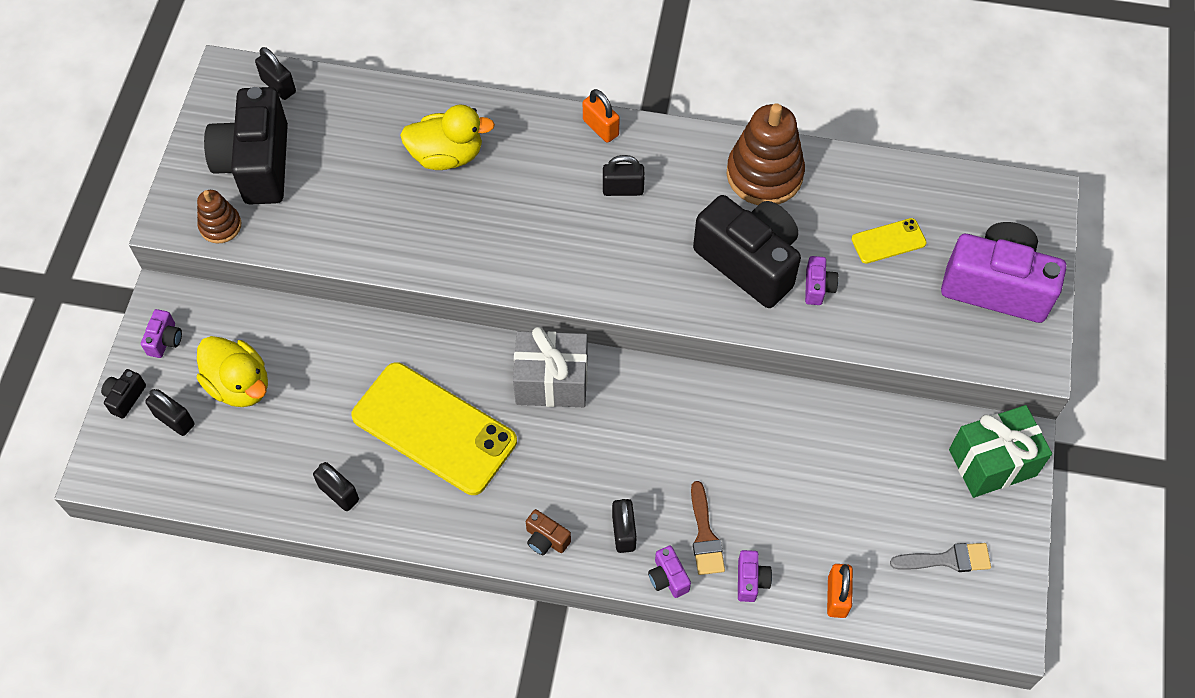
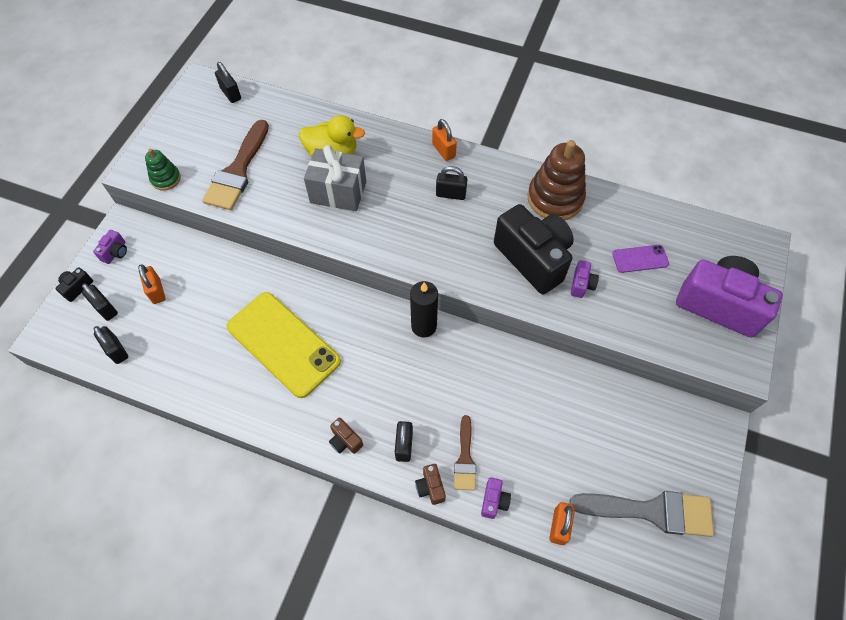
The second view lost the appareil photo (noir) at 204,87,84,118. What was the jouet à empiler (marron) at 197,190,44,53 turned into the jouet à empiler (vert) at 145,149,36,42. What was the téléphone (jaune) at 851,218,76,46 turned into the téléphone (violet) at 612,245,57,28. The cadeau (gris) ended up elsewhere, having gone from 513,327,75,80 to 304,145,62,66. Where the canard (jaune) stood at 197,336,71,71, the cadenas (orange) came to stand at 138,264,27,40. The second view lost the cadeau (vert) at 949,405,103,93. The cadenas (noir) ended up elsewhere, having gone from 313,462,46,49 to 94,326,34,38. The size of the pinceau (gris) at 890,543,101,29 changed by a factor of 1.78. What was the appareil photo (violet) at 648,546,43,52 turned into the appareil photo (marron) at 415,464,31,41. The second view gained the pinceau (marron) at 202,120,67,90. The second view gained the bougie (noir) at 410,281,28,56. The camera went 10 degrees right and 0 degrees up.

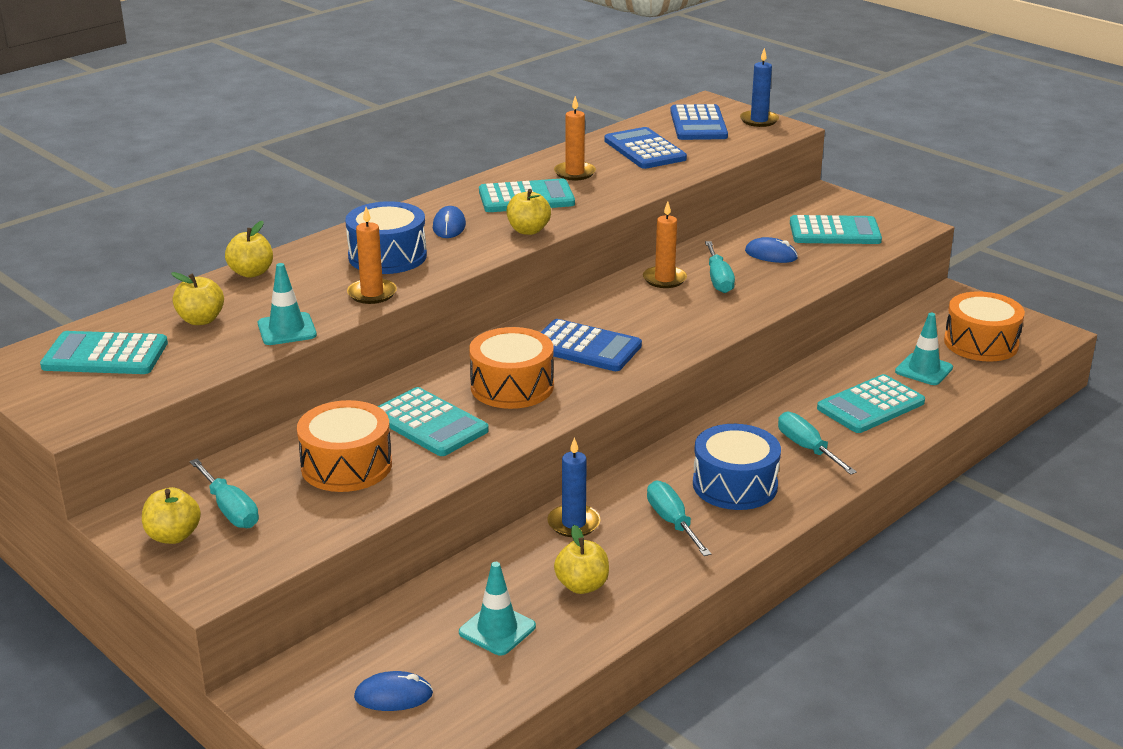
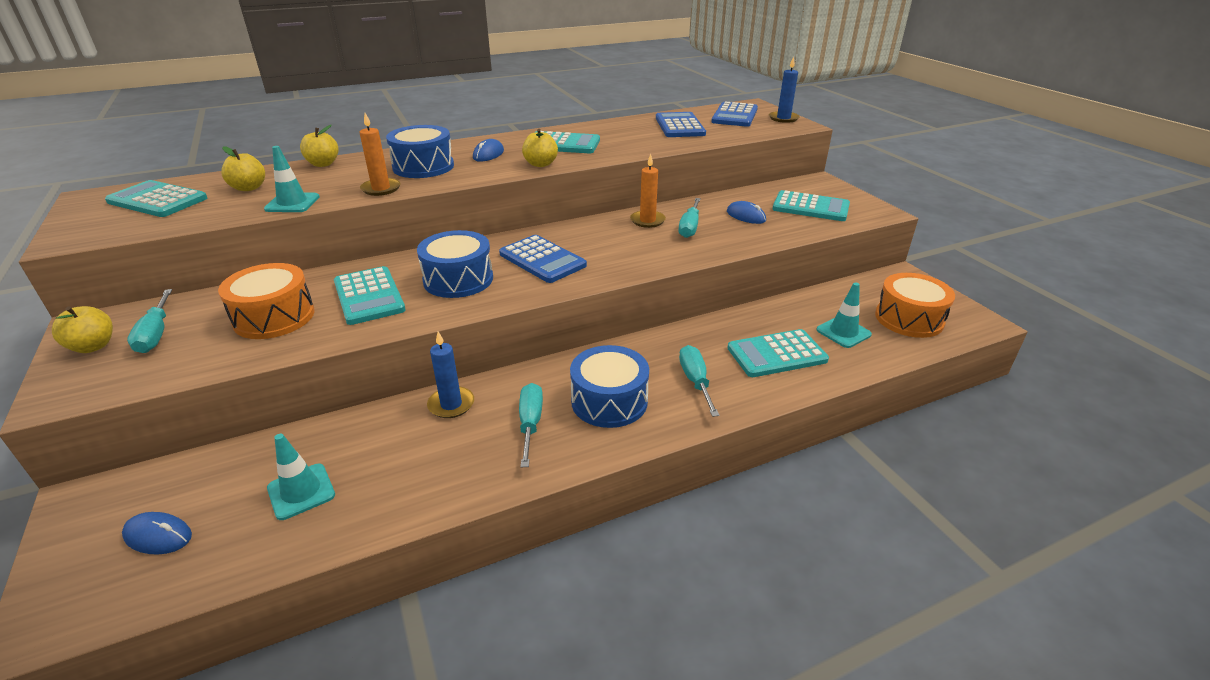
The second view lost the bougie (orange) at 554,96,42,84. What was the tambour (orange) at 469,327,85,82 turned into the tambour (bleu) at 417,230,76,68. The second view lost the pomme (jaune) at 554,525,55,69. The camera went 20 degrees right and 5 degrees up.

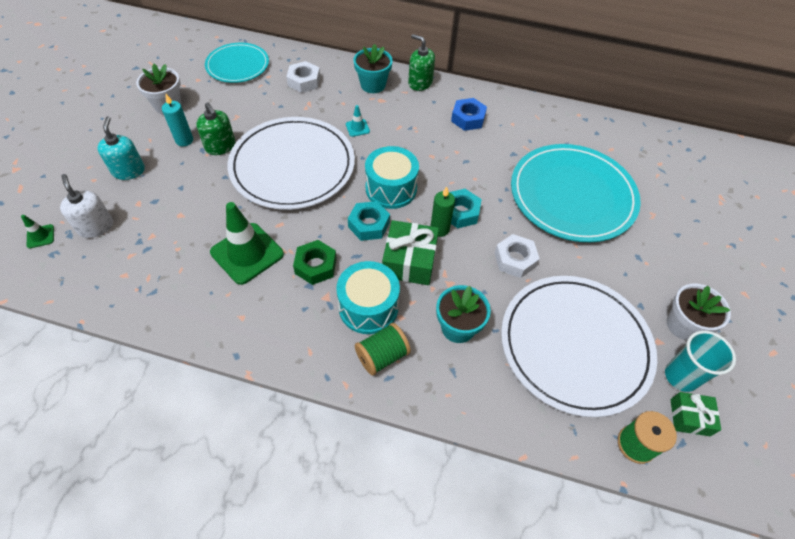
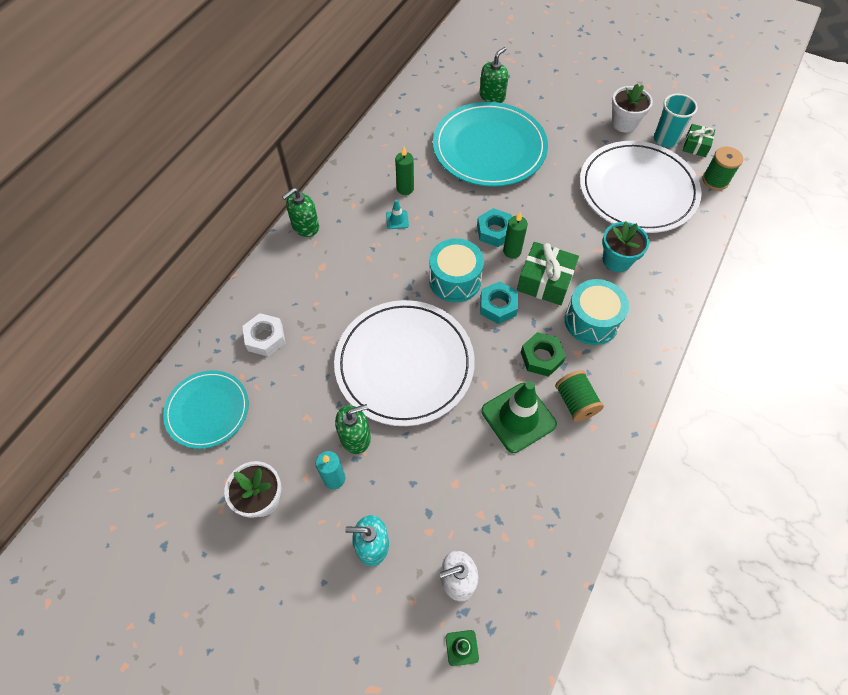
The second view lost the pot de fleurs (turquoise) at 353,44,40,49. The second view lost the écrou (bleu) at 451,98,36,33. The cône de chantier (turquoise) ended up elsewhere, having gone from 346,105,24,32 to 386,199,23,30. The second view lost the écrou (blanc) at 495,234,45,44. The bobine (vert) ended up elsewhere, having gone from 355,323,56,53 to 555,370,49,52. The second view gained the distributeur de savon (vert) at 480,47,29,56. The second view gained the bougie (vert) at 395,147,19,48. The camera went 75 degrees left and 5 degrees up.

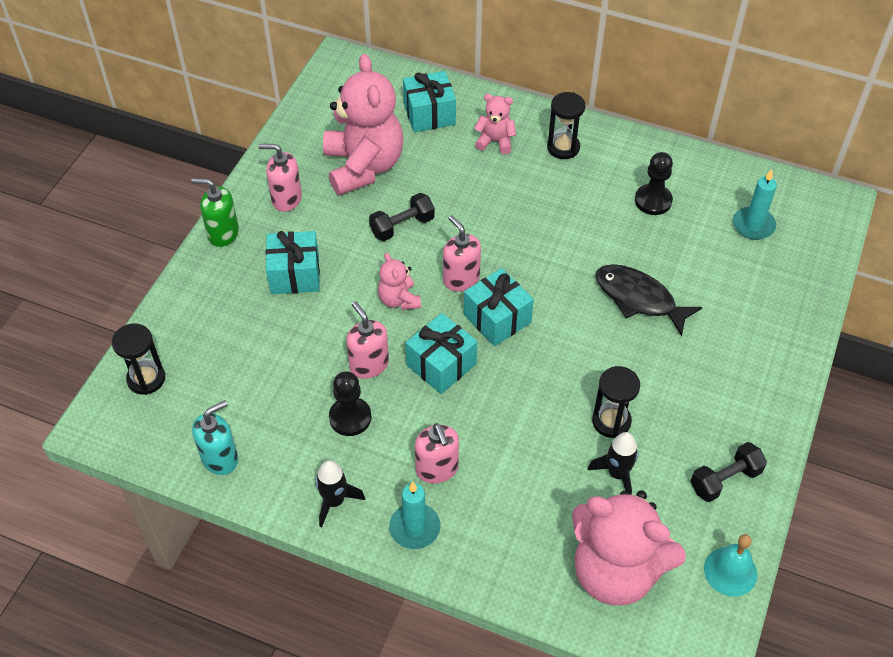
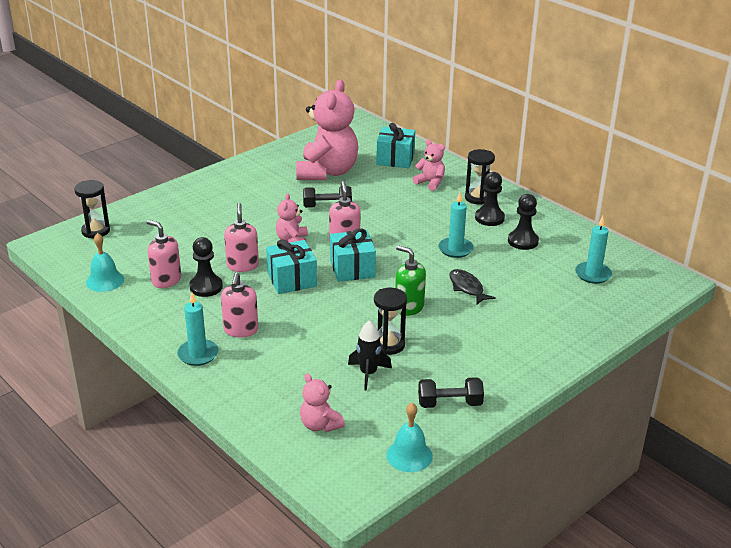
The distributeur de savon (rose) ended up elsewhere, having gone from 259,144,43,68 to 146,220,35,68. The distributeur de savon (vert) ended up elsewhere, having gone from 191,178,48,69 to 395,245,31,71. The second view lost the cadeau (turquoise) at 266,231,54,63. The size of the poisson (noir) at 595,264,107,72 changed by a factor of 0.66. Where the distributeur de savon (turquoise) stood at 192,400,46,75, the cloche (turquoise) came to stand at 86,233,38,59. The second view lost the fusée (noir) at 316,460,49,67. The size of the ours en peluche (rose) at 572,490,114,115 changed by a factor of 0.47. The second view gained the pion (noir) at 475,172,30,54. The second view gained the bougie (turquoise) at 438,192,36,66. The camera went 25 degrees right and 20 degrees down.

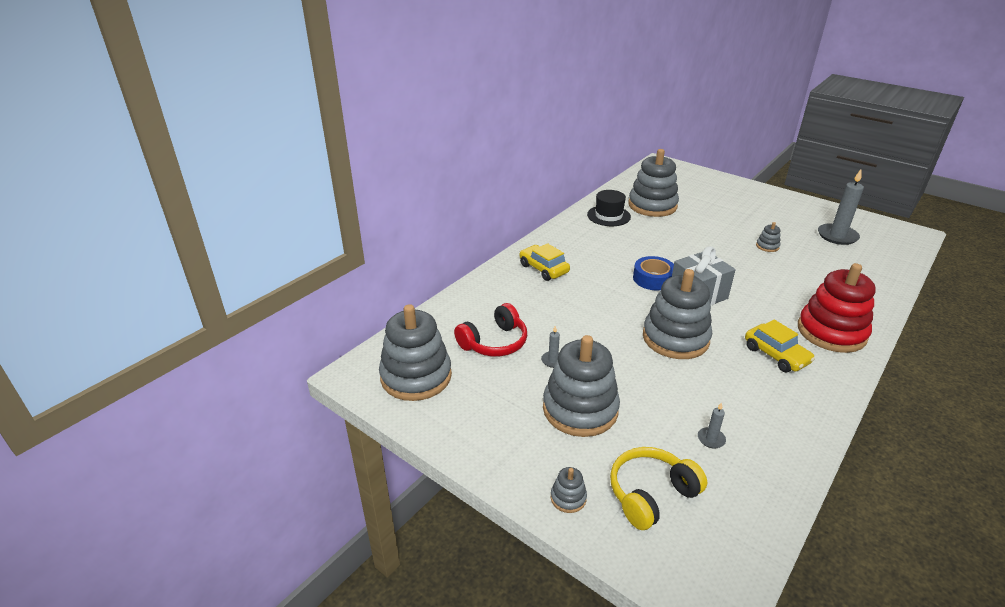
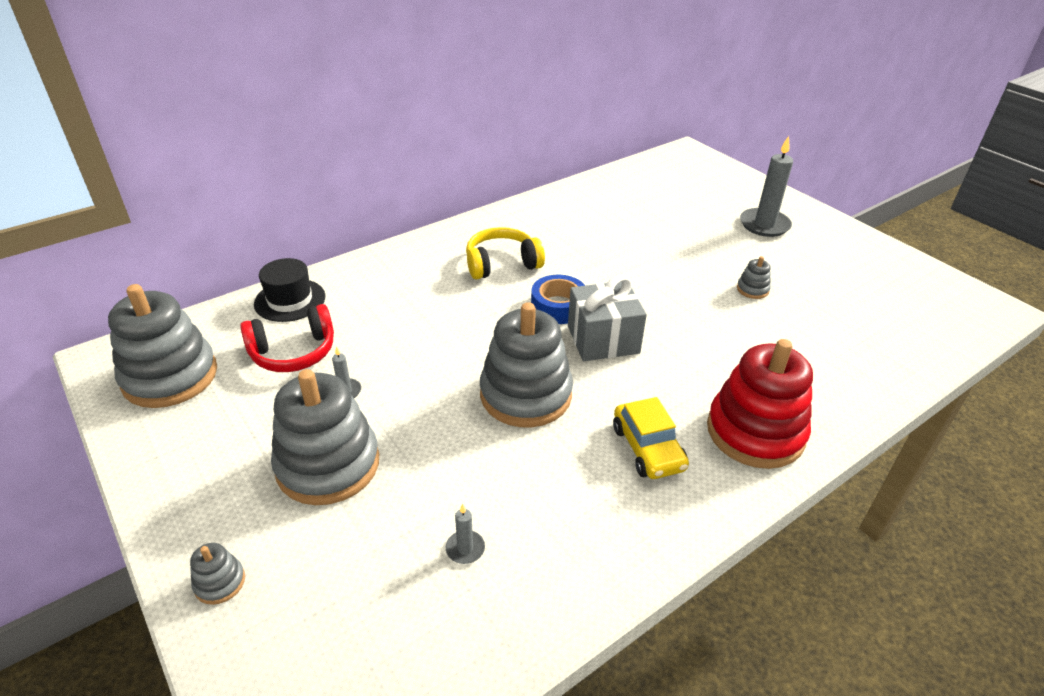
The second view lost the jouet à empiler (gris) at 629,149,50,68. The bougie (gris) ended up elsewhere, having gone from 818,170,46,75 to 740,136,53,101. The chapeau (noir) ended up elsewhere, having gone from 587,190,44,36 to 254,258,72,64. The second view lost the voiture (jaune) at 520,243,50,38. The casque audio (jaune) ended up elsewhere, having gone from 610,447,97,83 to 466,227,79,53. The camera went 15 degrees right and 5 degrees up.

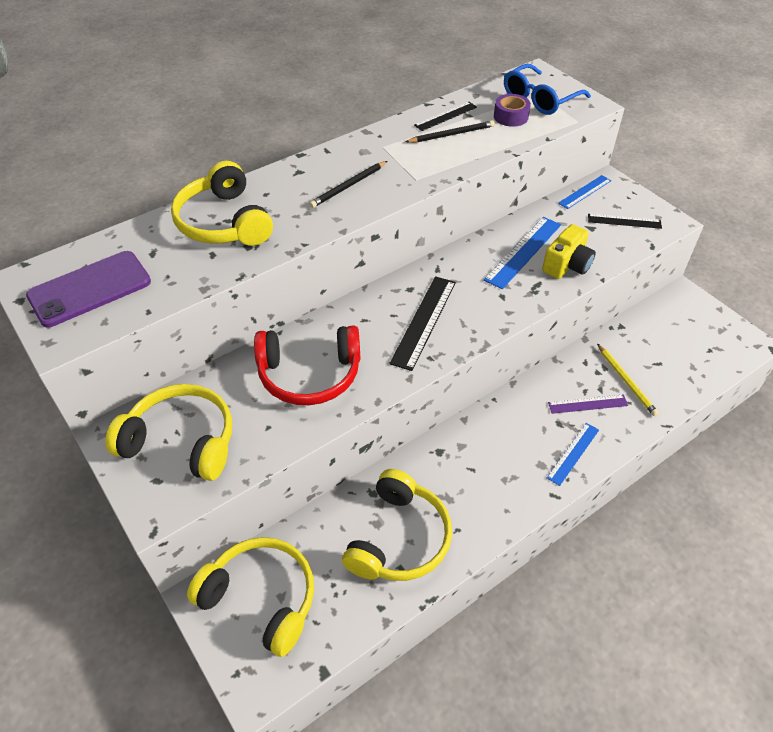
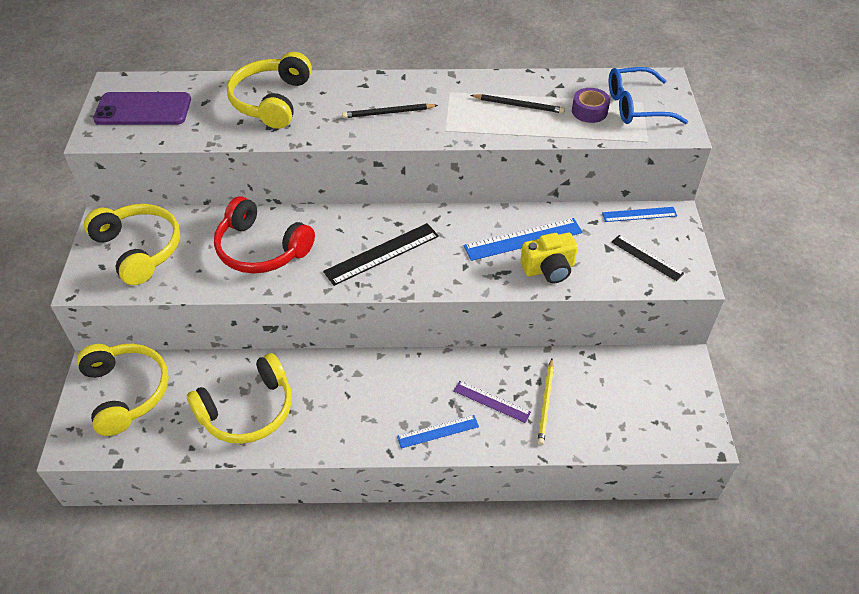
The second view lost the règle (noir) at 414,102,63,29. The camera went 35 degrees right and 0 degrees up.

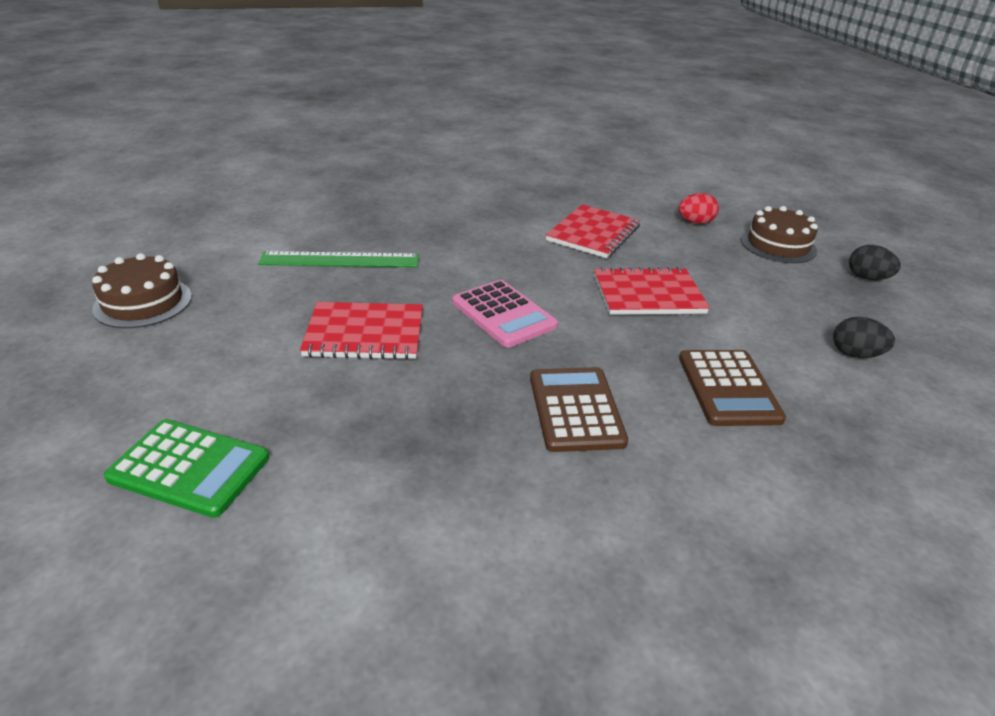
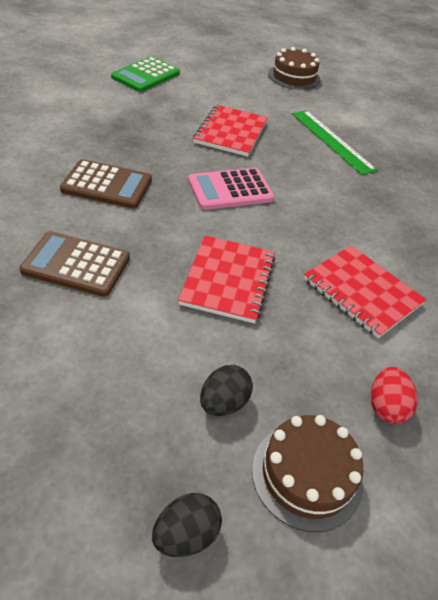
The règle (vert) at 258,251,161,16 ended up facing another way, 45 degrees counterclockwise from before. The œuf (noir) ended up elsewhere, having gone from 833,317,62,41 to 200,365,53,51. The camera went 105 degrees right and 10 degrees up.

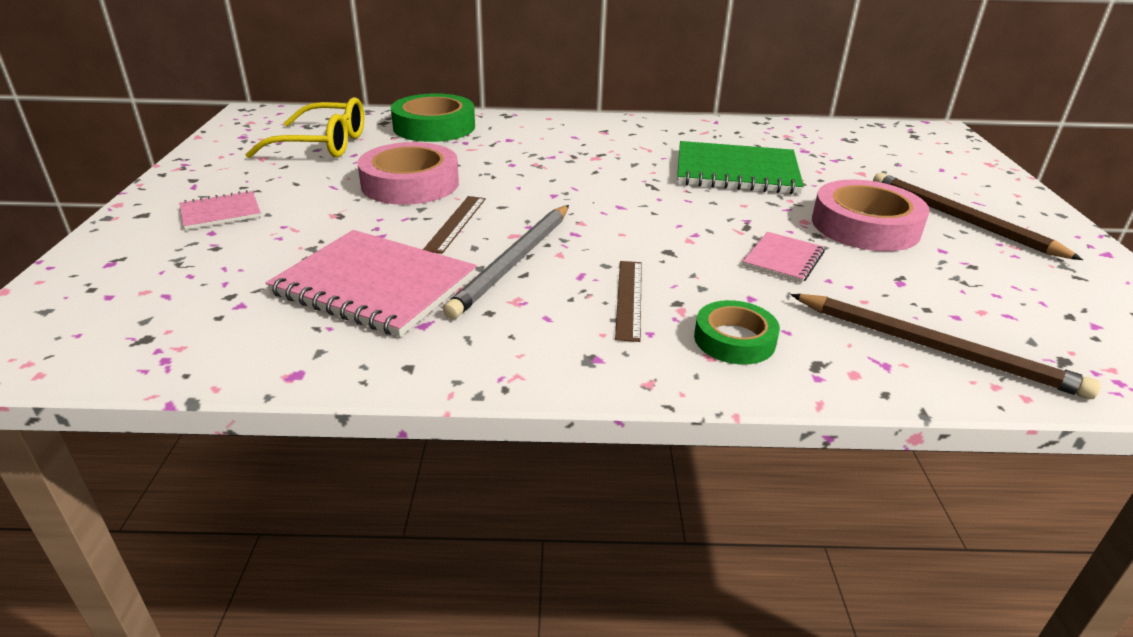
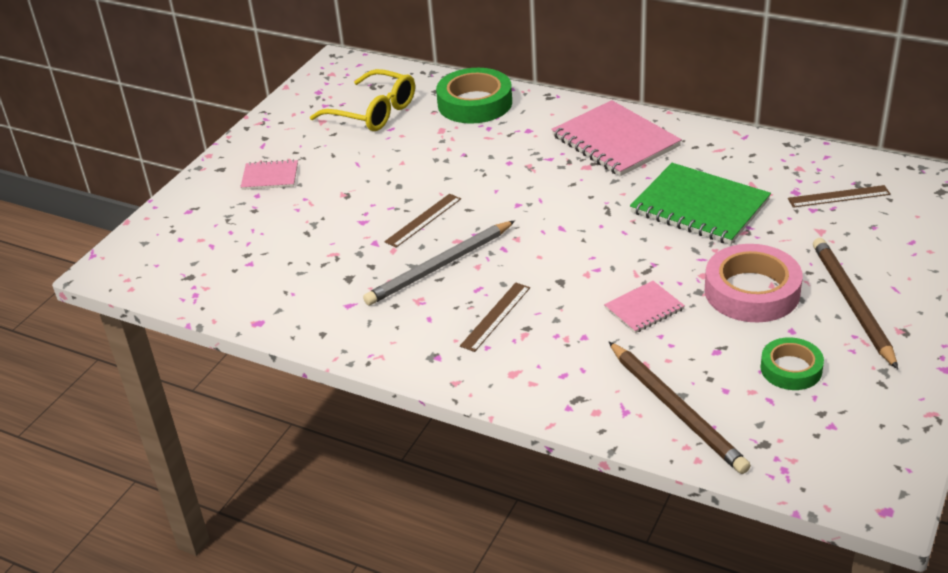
The second view lost the ruban adhésif (rose) at 357,142,102,63. The carnet (rose) ended up elsewhere, having gone from 266,230,211,107 to 551,100,131,76. The ruban adhésif (vert) ended up elsewhere, having gone from 694,300,86,64 to 760,337,64,53. The second view gained the règle (marron) at 788,185,103,23. The camera went 30 degrees right and 5 degrees up.

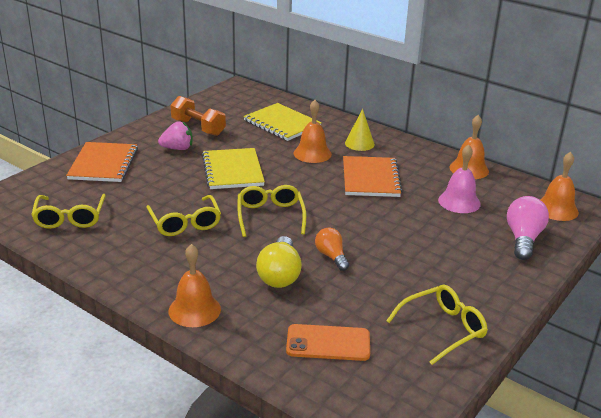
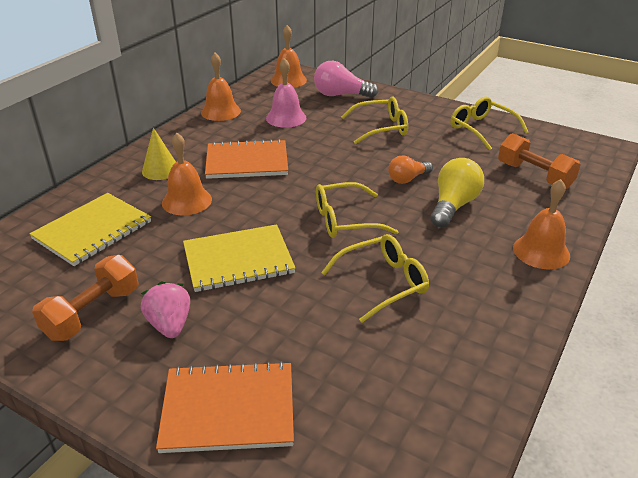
The lunettes (jaune) ended up elsewhere, having gone from 31,194,75,35 to 341,97,67,47. The ampoule (jaune) at 256,236,46,52 ended up facing another way, 60 degrees counterclockwise from before. Where the téléphone (orange) stood at 286,324,84,37, the haltère (orange) came to stand at 498,133,83,56. The camera went 95 degrees left and 5 degrees up.

